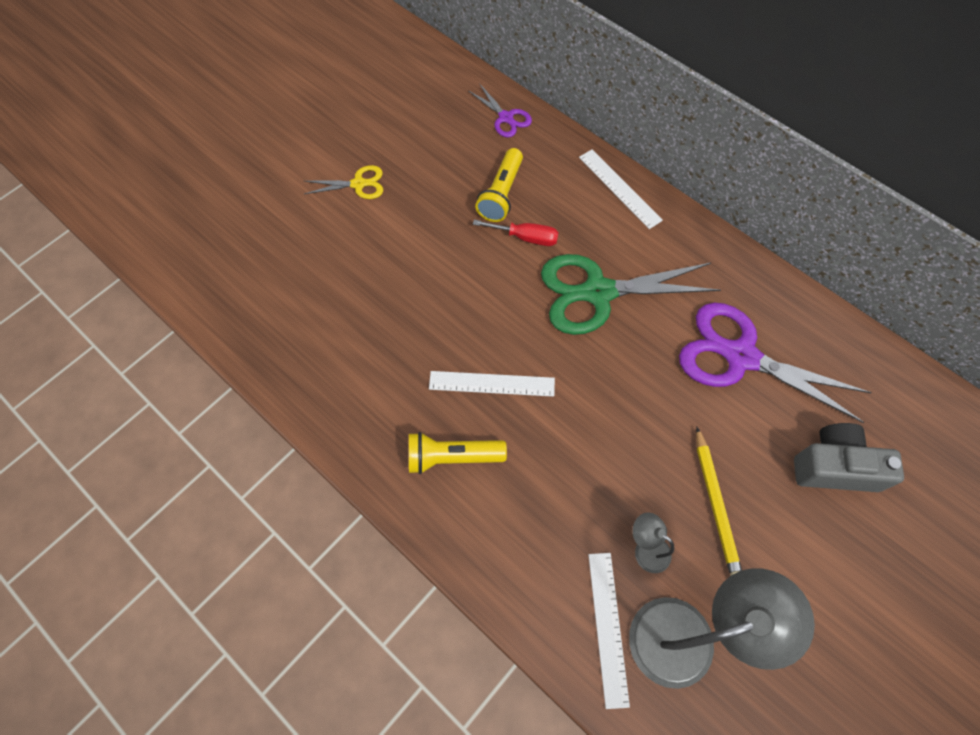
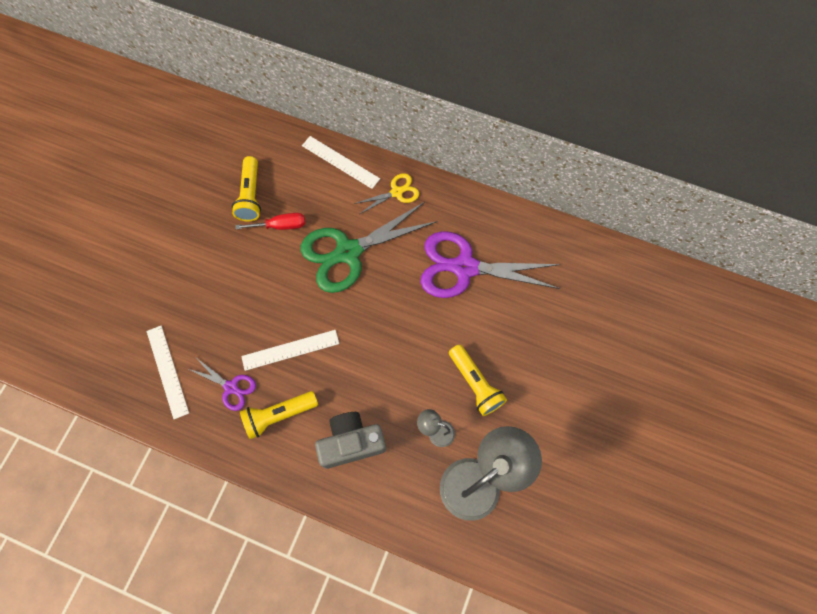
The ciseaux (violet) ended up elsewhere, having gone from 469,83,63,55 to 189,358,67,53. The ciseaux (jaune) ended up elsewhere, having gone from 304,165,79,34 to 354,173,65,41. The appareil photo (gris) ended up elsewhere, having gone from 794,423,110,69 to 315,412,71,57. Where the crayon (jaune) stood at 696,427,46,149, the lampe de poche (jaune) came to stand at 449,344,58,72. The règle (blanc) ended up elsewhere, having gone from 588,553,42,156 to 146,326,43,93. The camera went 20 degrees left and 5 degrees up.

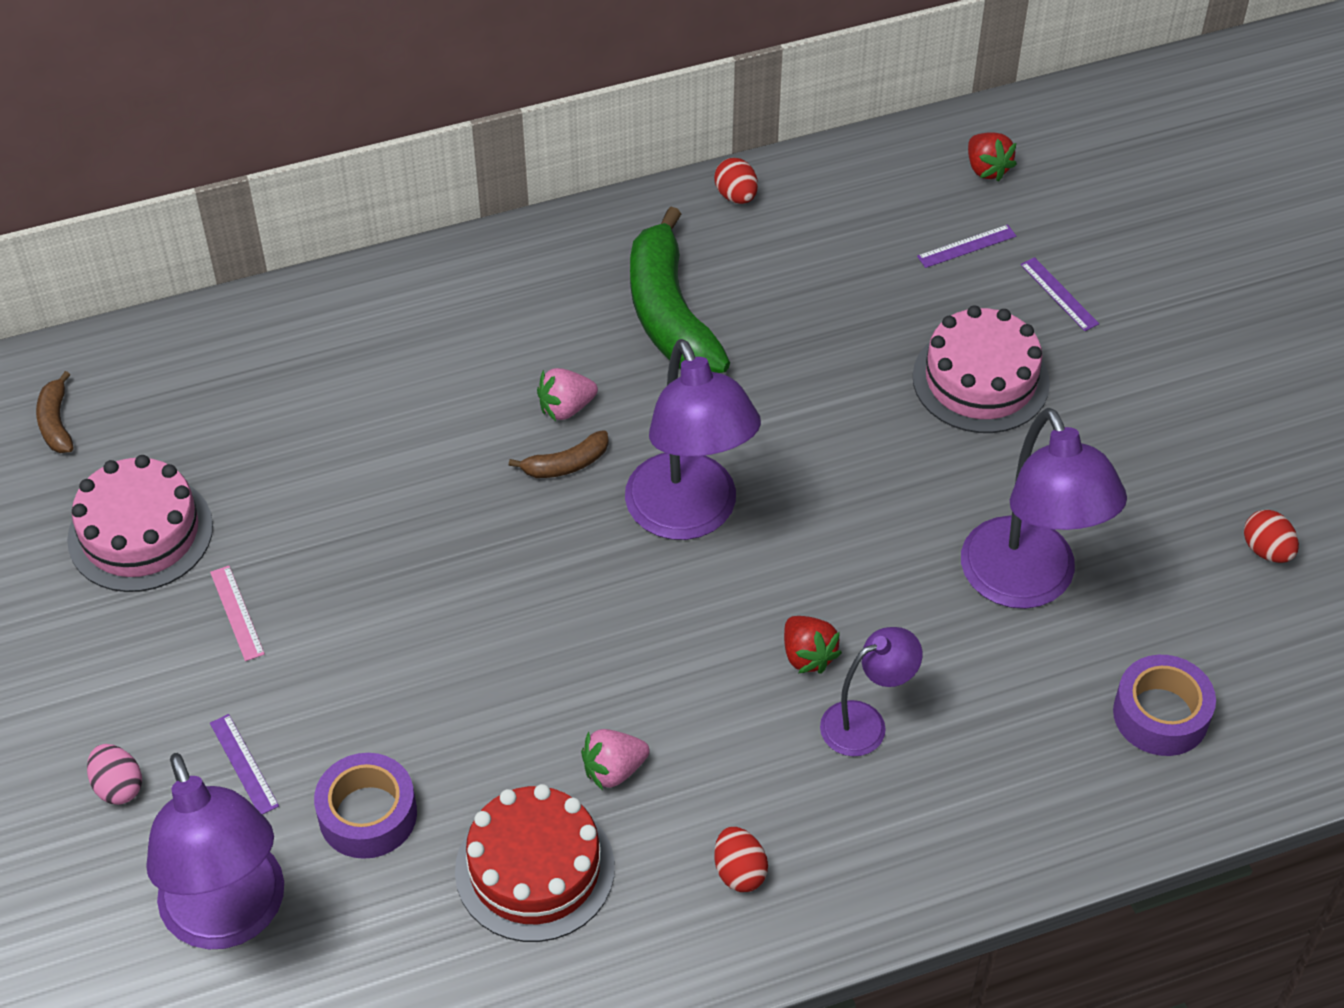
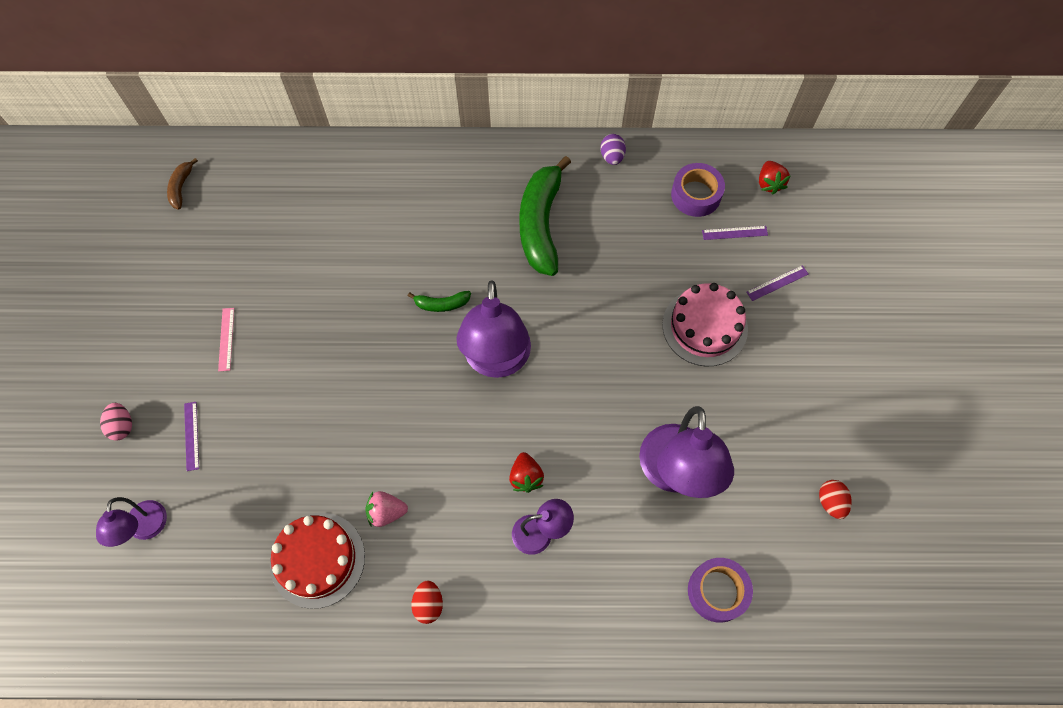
What was the œuf (rouge) at 714,158,44,46 turned into the œuf (violet) at 600,134,26,31. The règle (violet) at 1020,257,79,74 ended up facing another way, 75 degrees clockwise from before. The second view lost the fraise (rose) at 537,368,61,53. What was the banane (marron) at 509,430,100,48 turned into the banane (vert) at 408,291,63,21. The second view lost the gâteau (rose) at 67,455,146,137. The size of the lampe (violet) at 146,753,138,196 changed by a factor of 0.55. The ruban adhésif (violet) ended up elsewhere, having gone from 314,753,103,106 to 671,163,54,54. The camera went 20 degrees right and 15 degrees up.

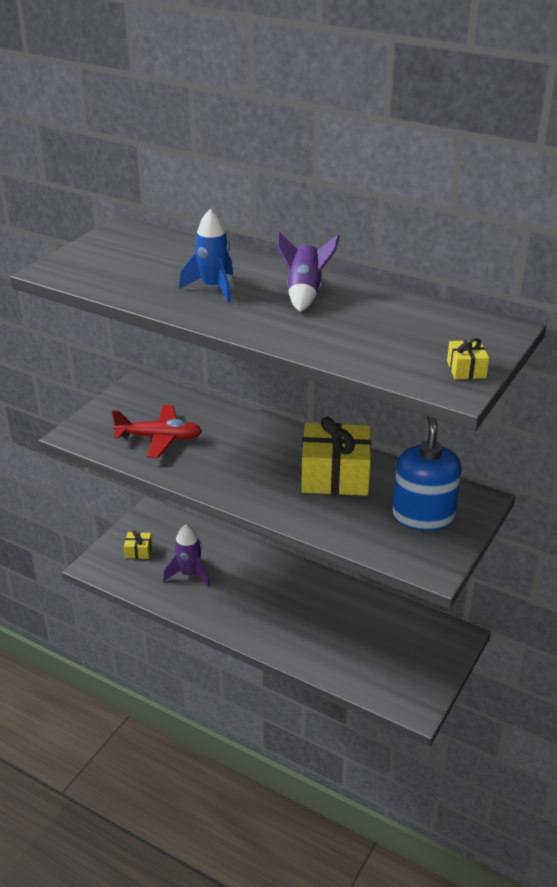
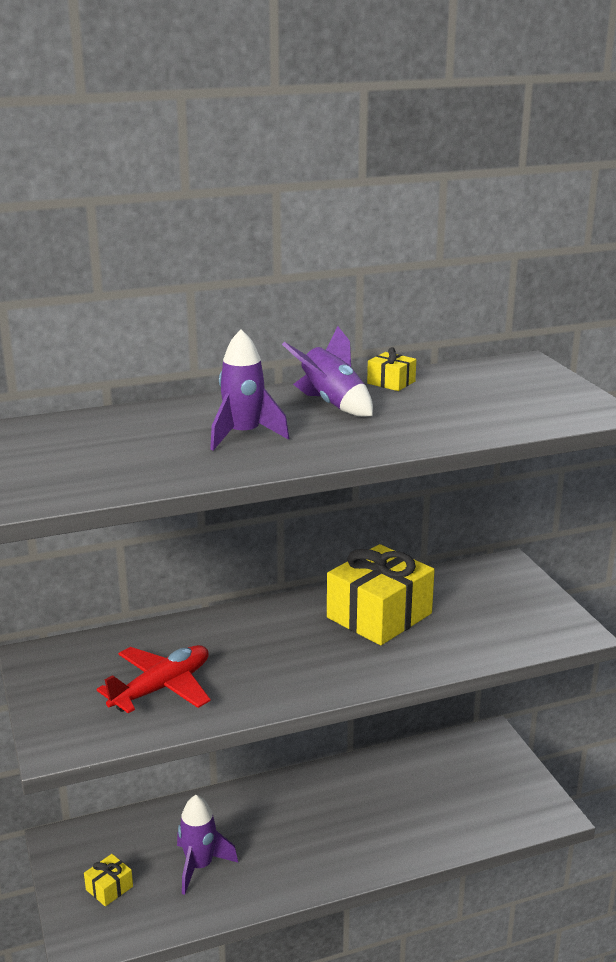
What was the fusée (bleu) at 179,209,54,94 turned into the fusée (violet) at 210,329,79,122. The cadeau (jaune) ended up elsewhere, having gone from 447,338,42,42 to 367,347,49,44. The second view lost the distributeur de savon (bleu) at 392,416,70,115. The camera went 50 degrees left and 10 degrees down.

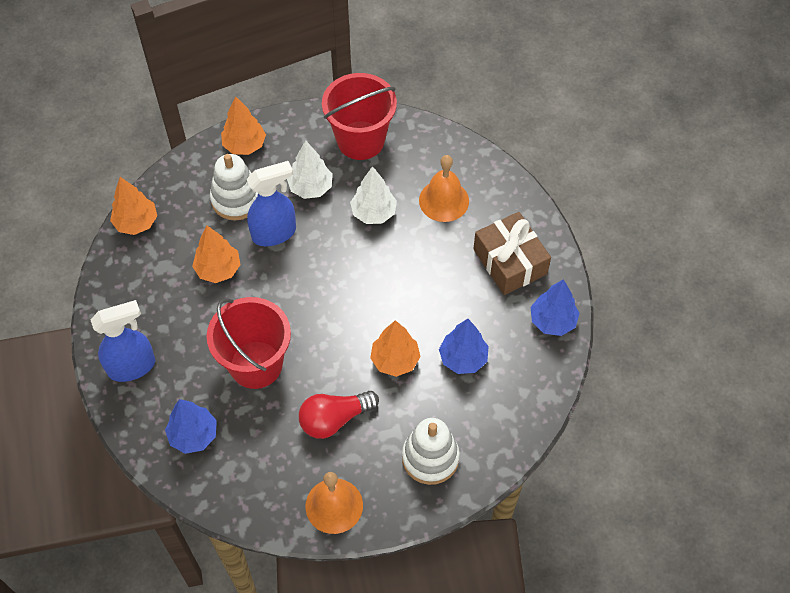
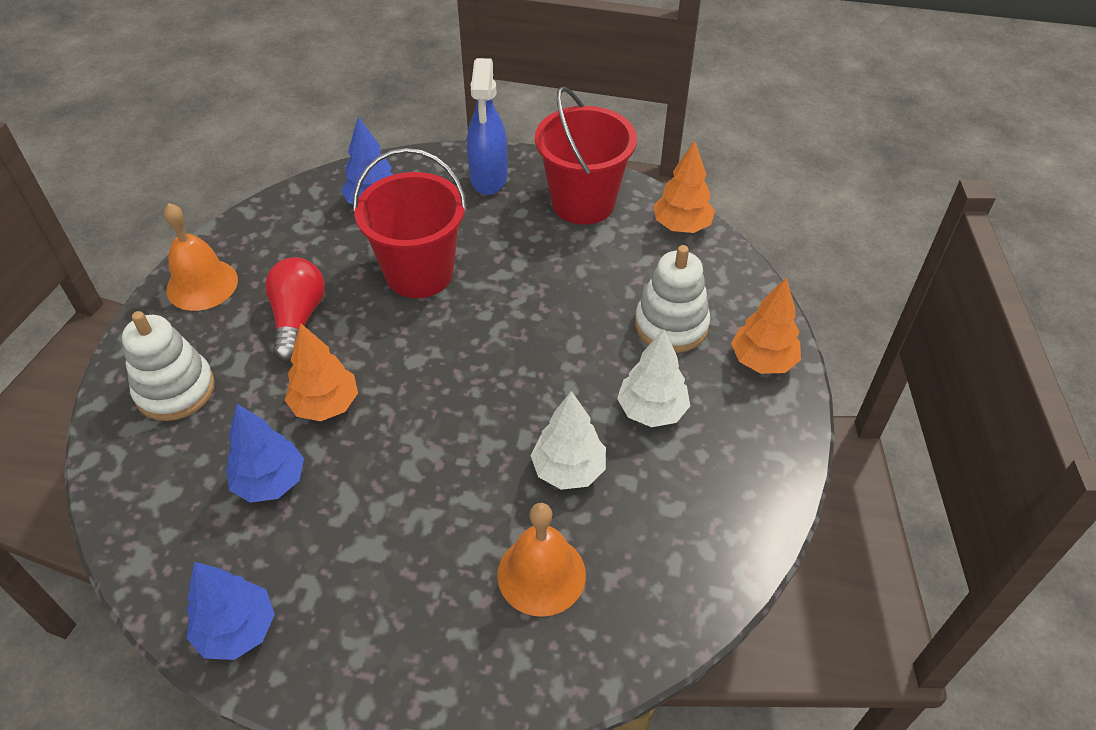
The seau (rouge) ended up elsewhere, having gone from 322,73,75,87 to 535,87,102,138. The second view lost the vaporisateur (bleu) at 247,161,49,85. The second view lost the cadeau (marron) at 473,212,78,83. The second view lost the arbre (orange) at 192,226,48,57. The camera went 115 degrees right and 10 degrees down.

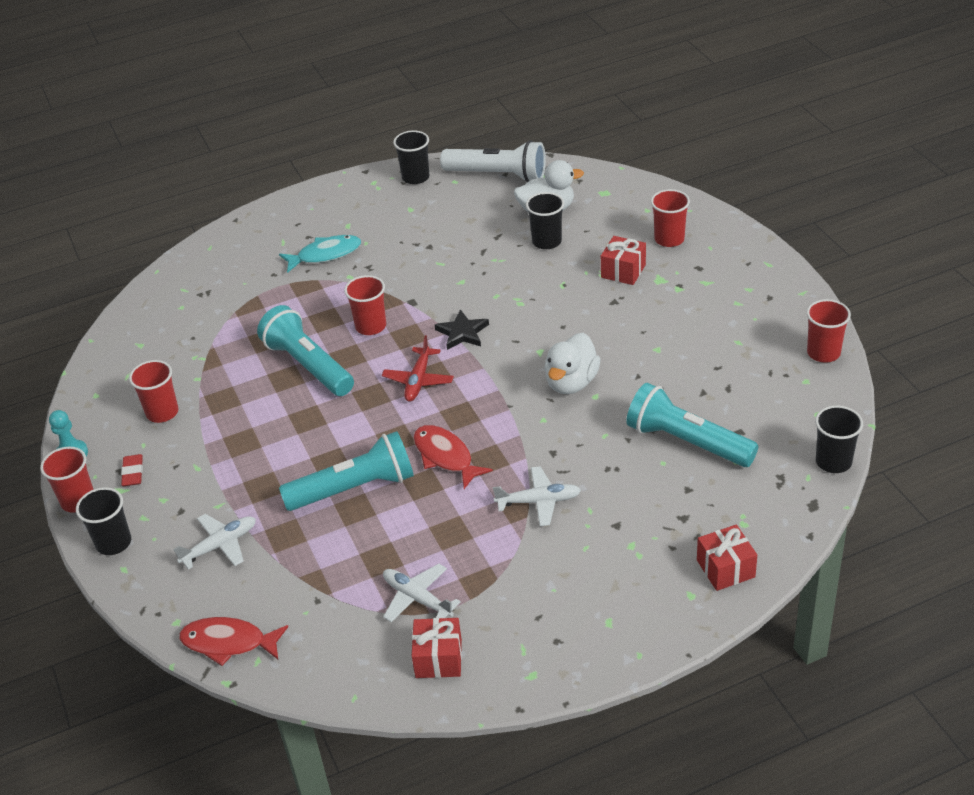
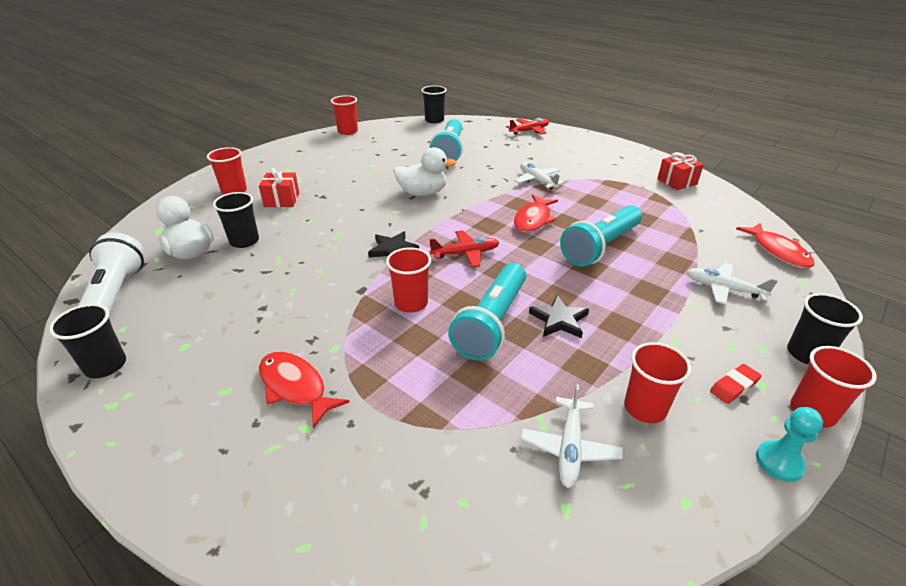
What was the poisson (turquoise) at 279,235,82,38 turned into the poisson (rouge) at 259,352,90,77. The lampe de poche (turquoise) at 279,431,135,80 ended up facing another way, 90 degrees counterclockwise from before. Where the cadeau (rouge) stood at 697,525,60,66, the avion (rouge) came to stand at 506,118,43,17. The avion (blanc) ended up elsewhere, having gone from 383,564,78,58 to 521,384,102,104. The second view gained the étoile (noir) at 529,295,60,43. The camera went 120 degrees left and 5 degrees down.

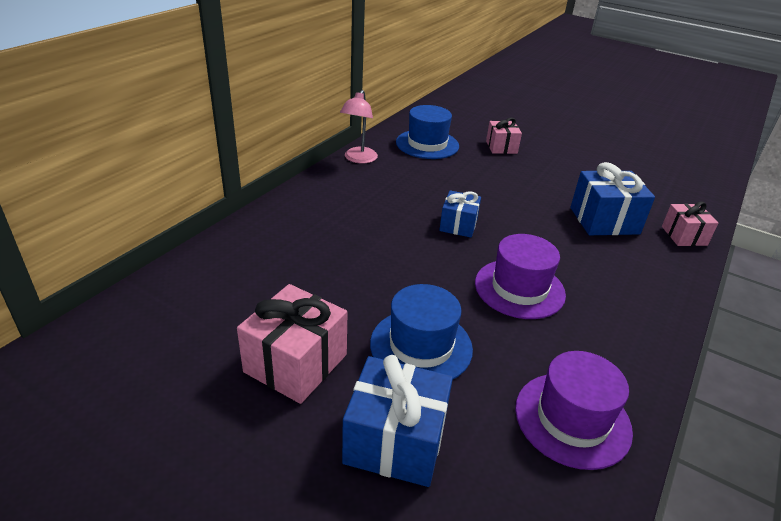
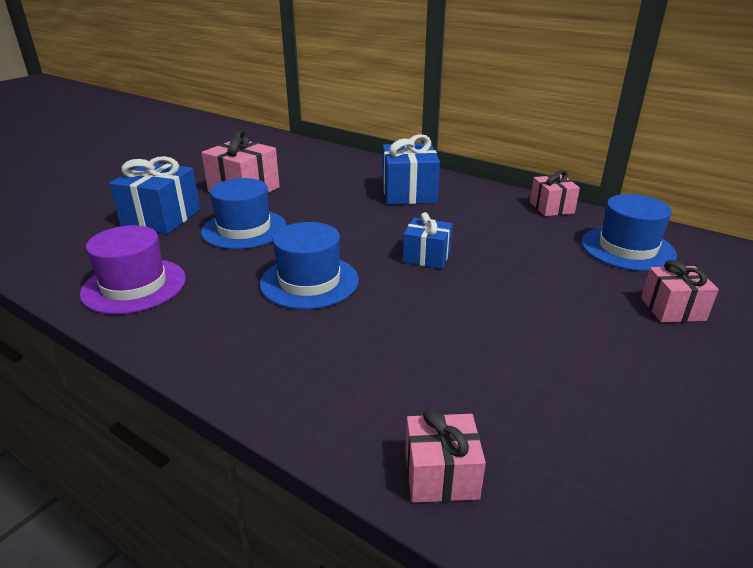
Where the lampe (rose) stood at 340,90,38,74, the cadeau (rose) came to stand at 530,170,50,46. The cadeau (bleu) ended up elsewhere, having gone from 570,162,85,73 to 382,134,58,71. What was the chapeau (violet) at 475,234,91,85 turned into the chapeau (bleu) at 260,222,99,88. The camera went 95 degrees right and 5 degrees down.

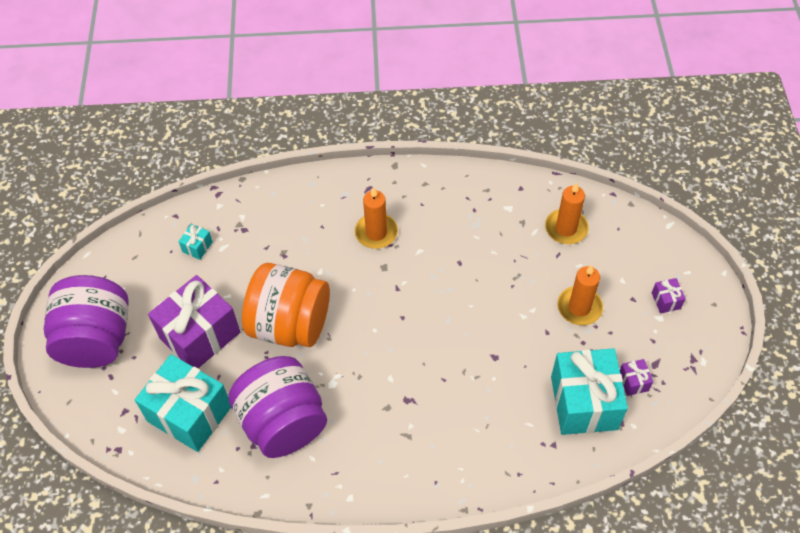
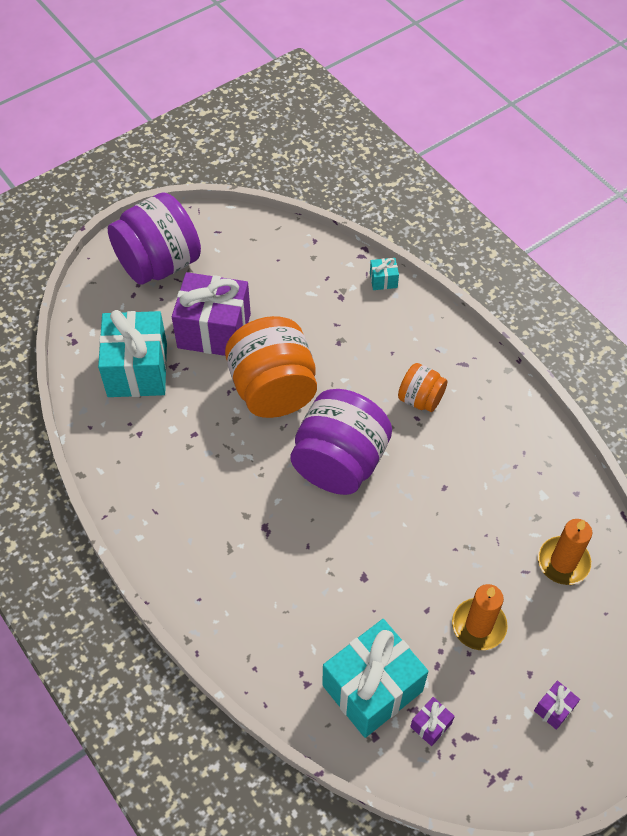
Where the bougie (orange) stood at 355,187,43,62, the bocal (orange) came to stand at 398,363,50,49. The cadeau (turquoise) ended up elsewhere, having gone from 178,224,35,36 to 370,258,29,32. The bocal (violet) ended up elsewhere, having gone from 228,356,99,102 to 290,389,102,106. The camera went 55 degrees right and 0 degrees up.

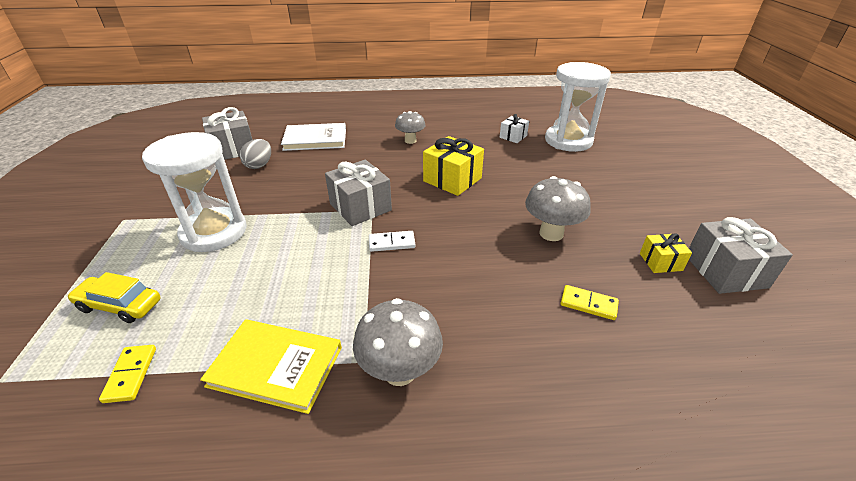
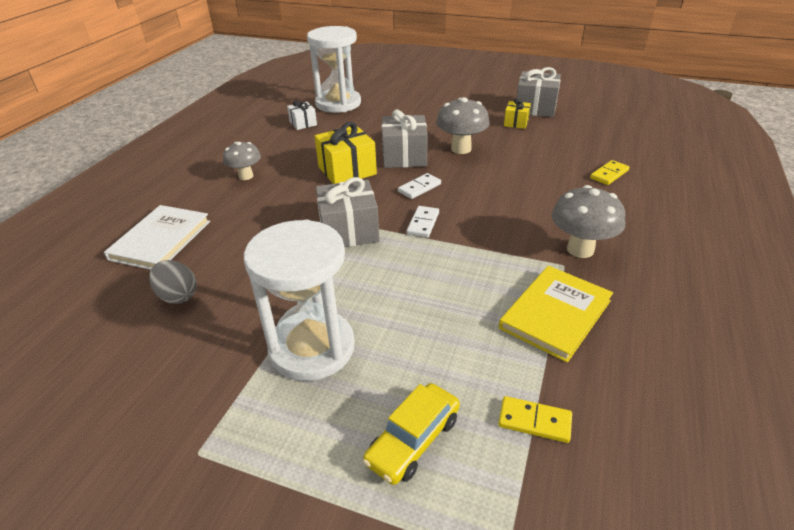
The cadeau (gris) ended up elsewhere, having gone from 202,107,51,53 to 382,110,46,58. The domino (jaune) ended up elsewhere, having gone from 561,285,58,35 to 590,160,39,25. The second view gained the domino (blanc) at 398,173,43,26. The camera went 65 degrees left and 0 degrees up.

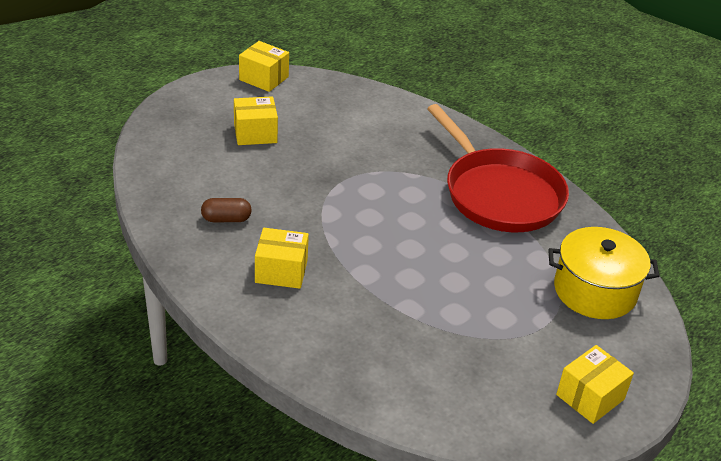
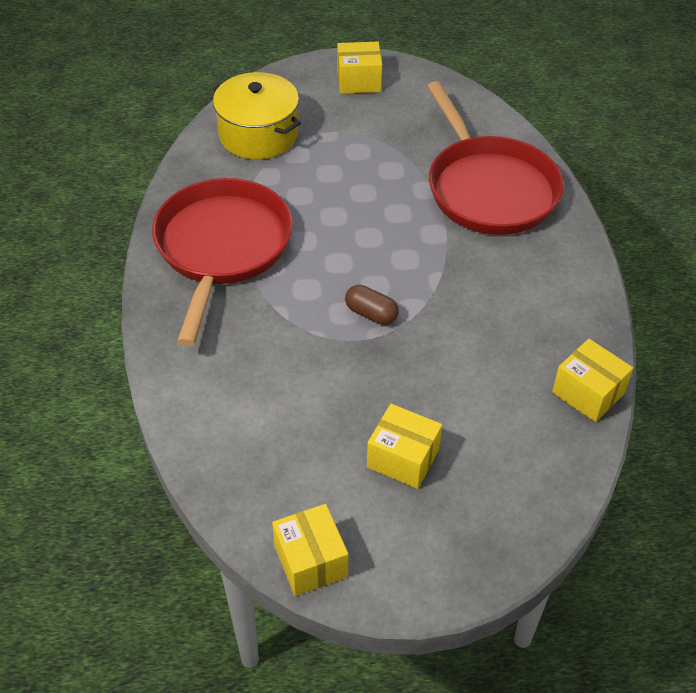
The gélule (marron) ended up elsewhere, having gone from 201,198,51,24 to 345,285,54,40. The boîte (jaune) ended up elsewhere, having gone from 255,228,54,61 to 552,339,81,83. The second view gained the poêle (rouge) at 427,81,137,154. The camera went 140 degrees left and 10 degrees up.

